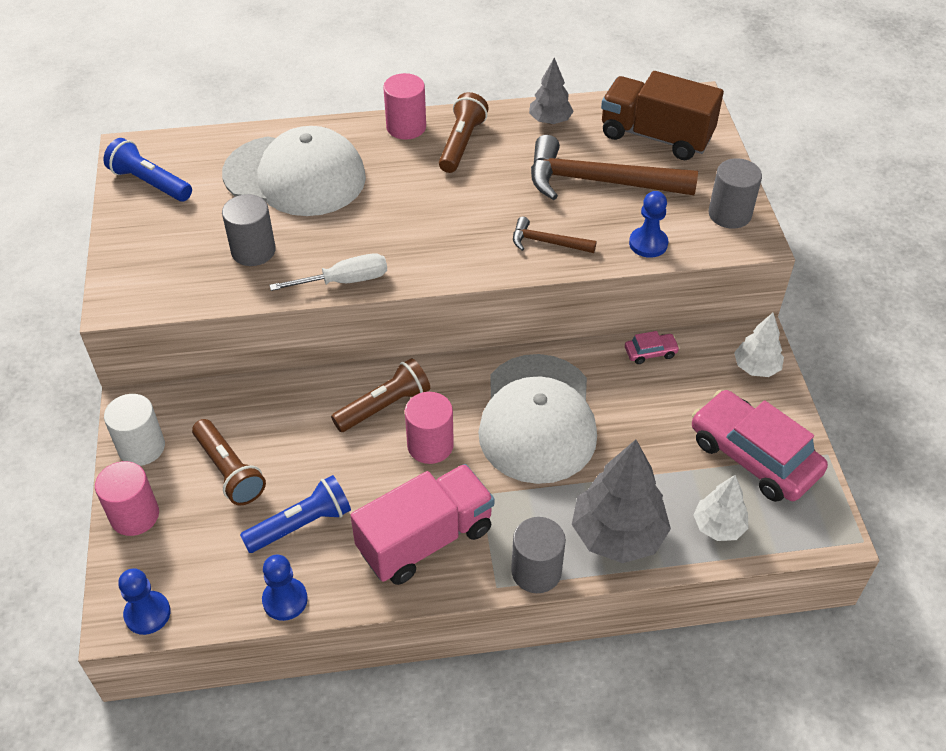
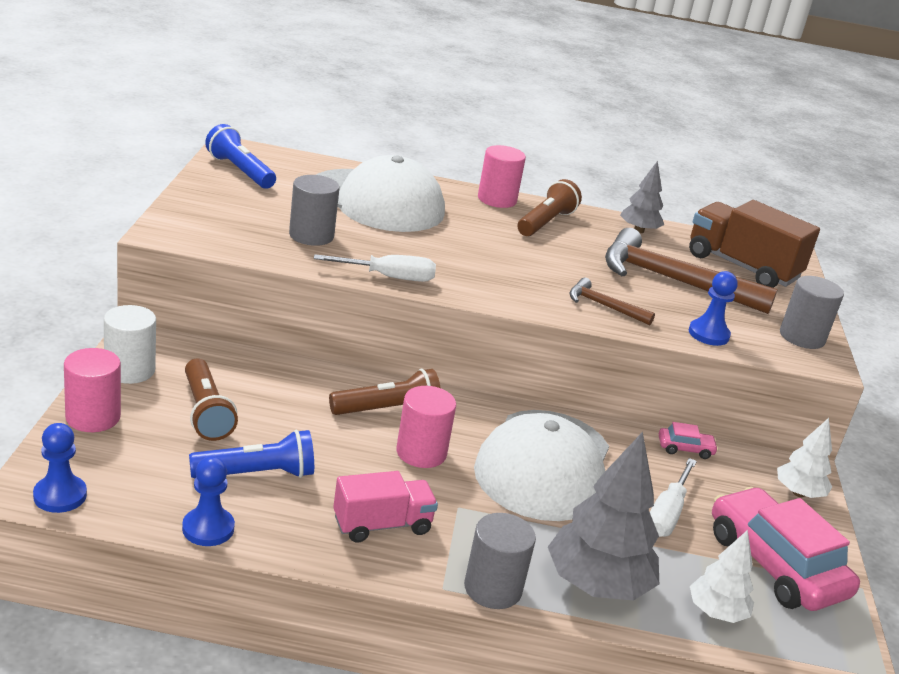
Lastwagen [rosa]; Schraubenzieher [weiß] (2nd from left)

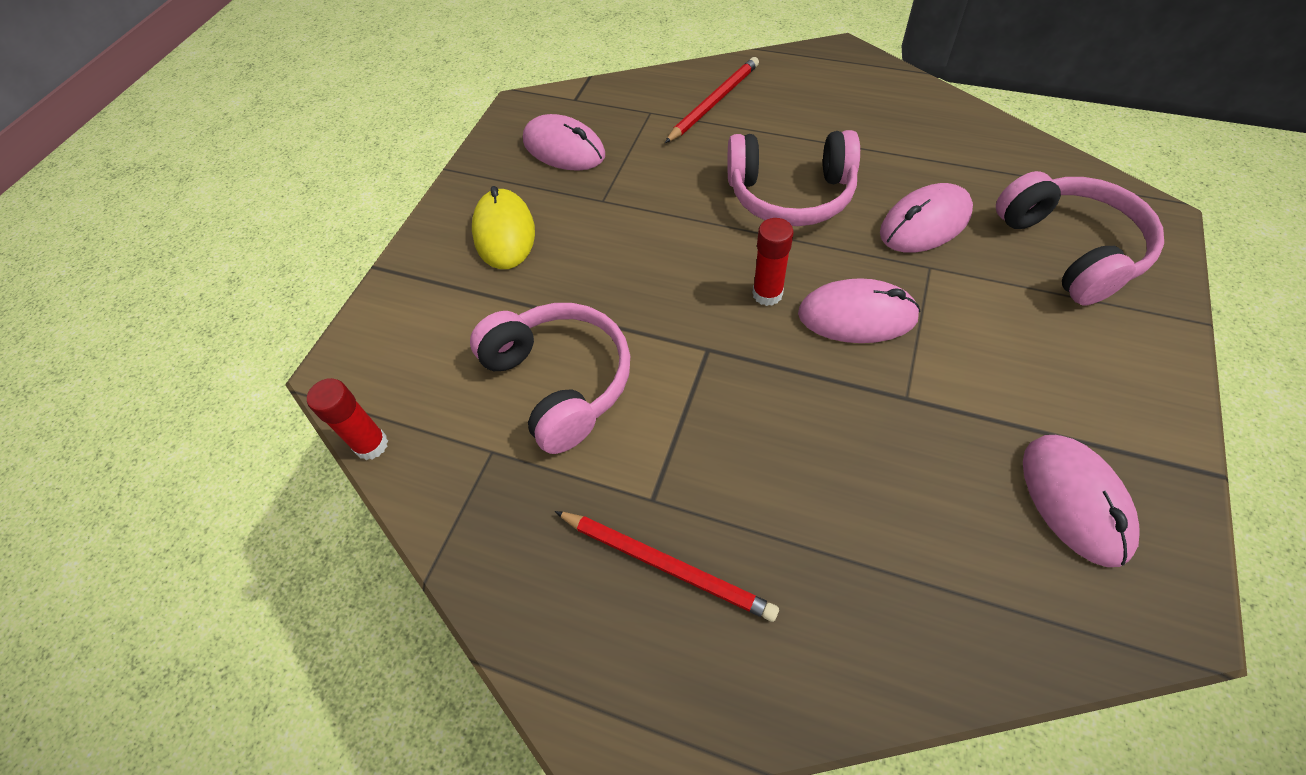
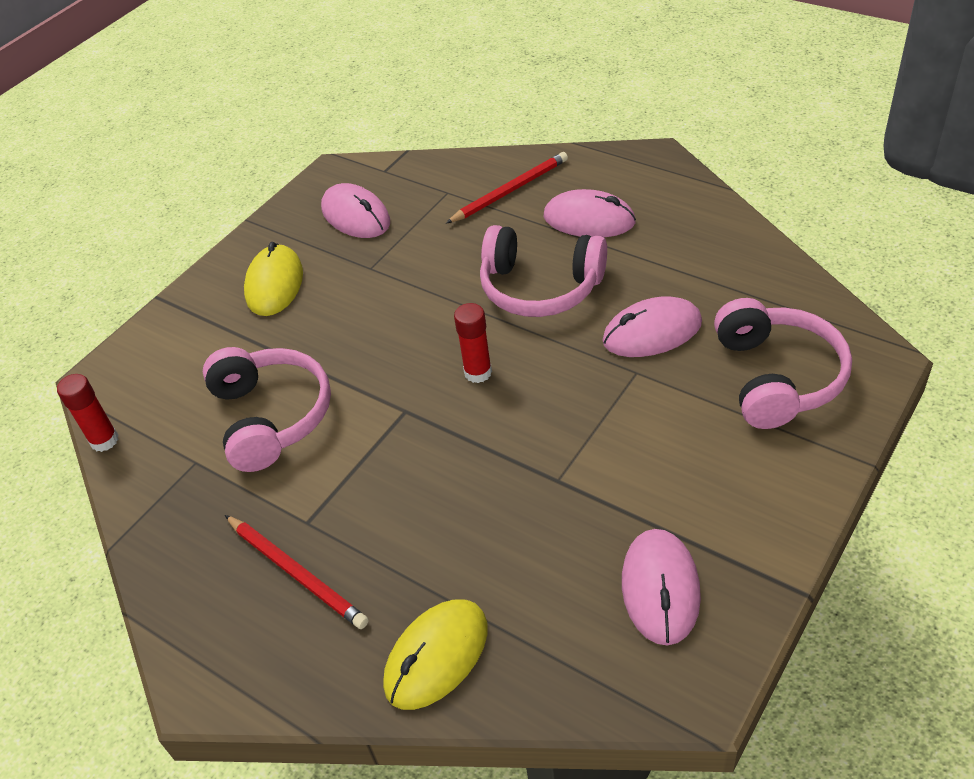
Computermaus [gelb] (2nd from left); Computermaus [rosa] (2nd from left)

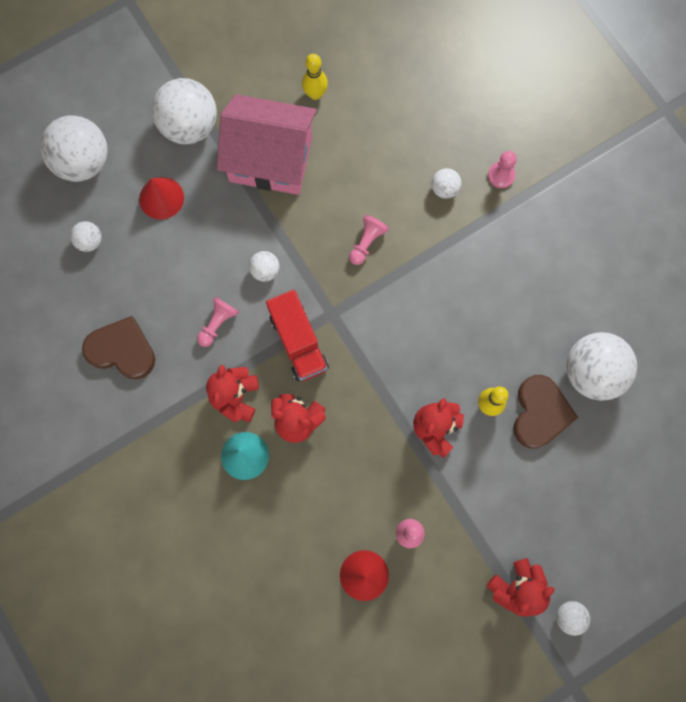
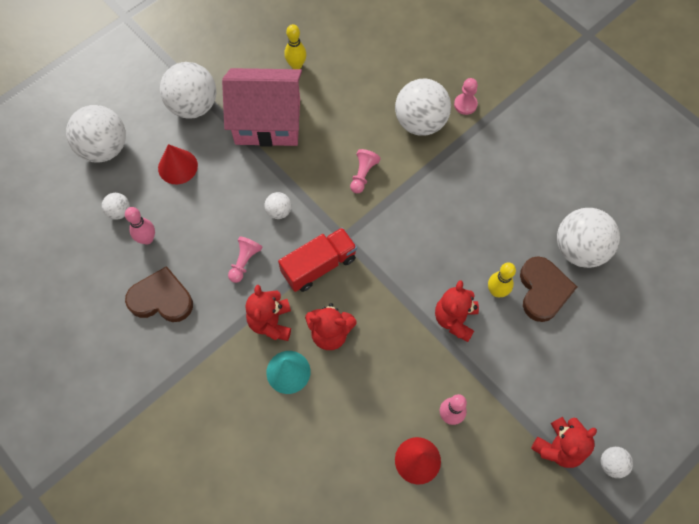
Bowlingkegel [rosa] (1st from left); Lastwagen [rot]; Ball [weiß] (5th from left)

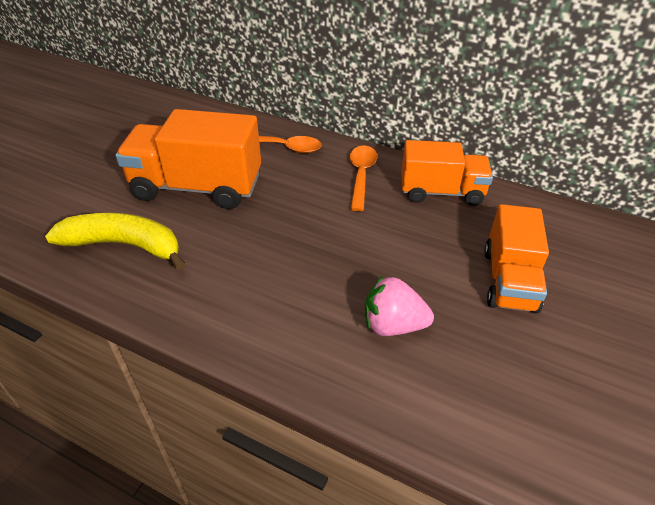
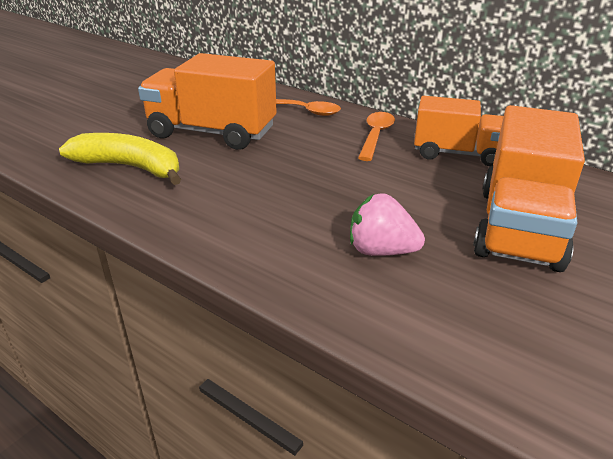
Lastwagen [orange] (3rd from left)

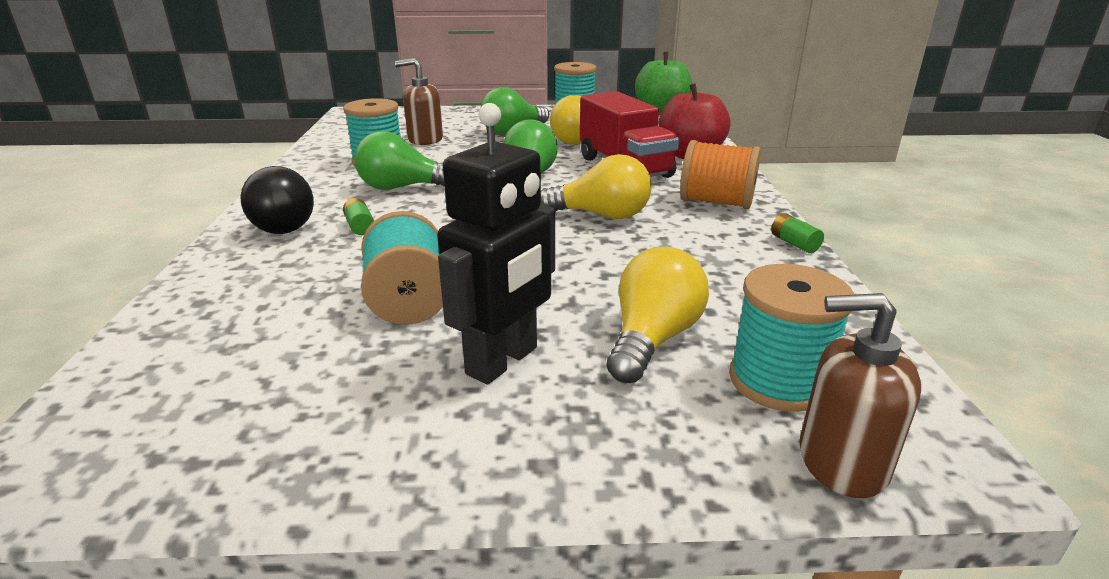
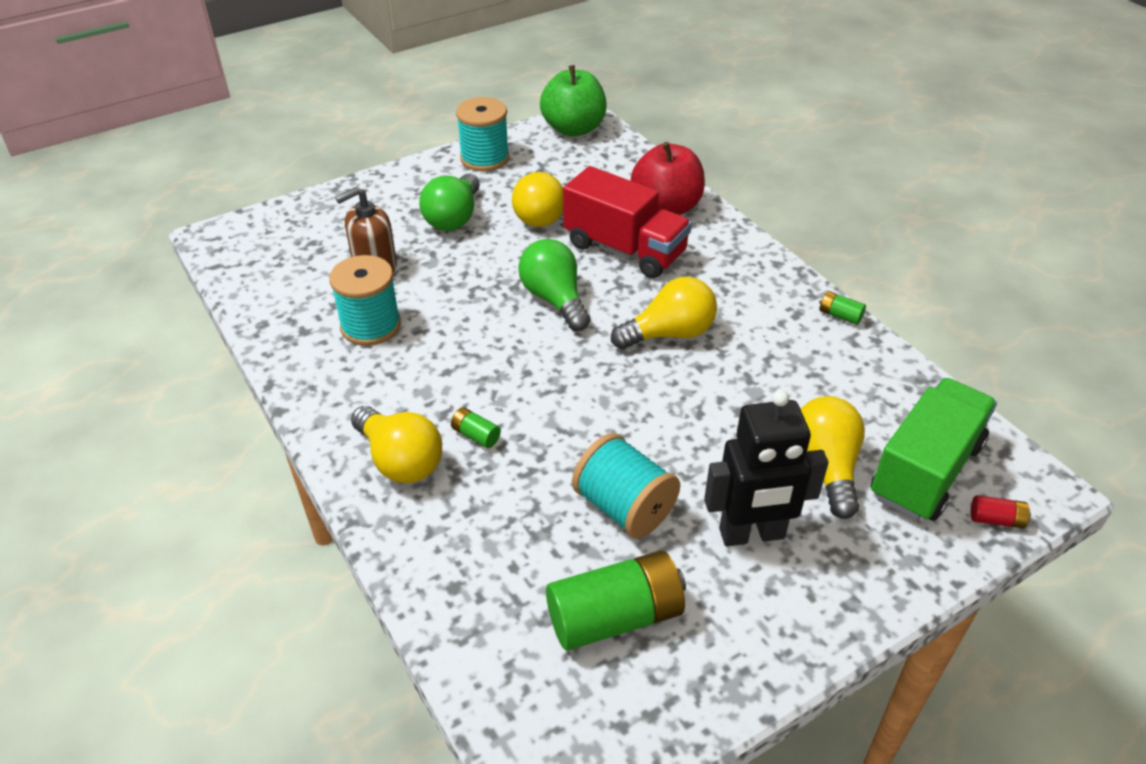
Glühbirne [gelb] (1st from left); Batterie [grün] (2nd from left); Roboter [schwarz]; Lastwagen [grün]; Batterie [rot]; Glühbirne [grün] (1st from left in the first image); Garnrolle [orange]

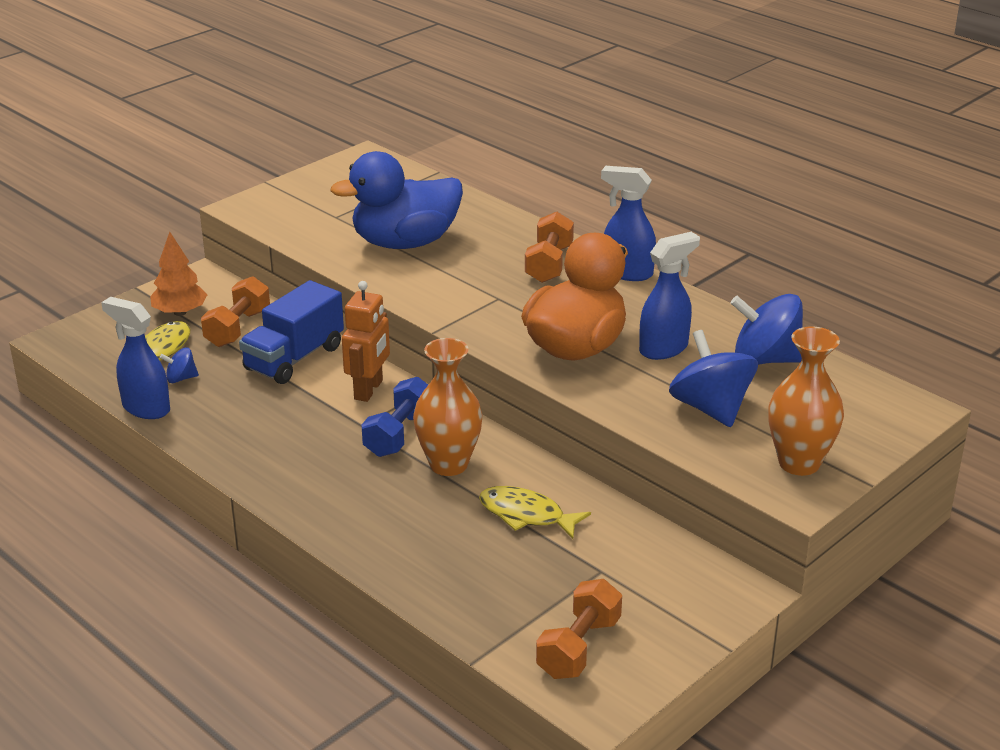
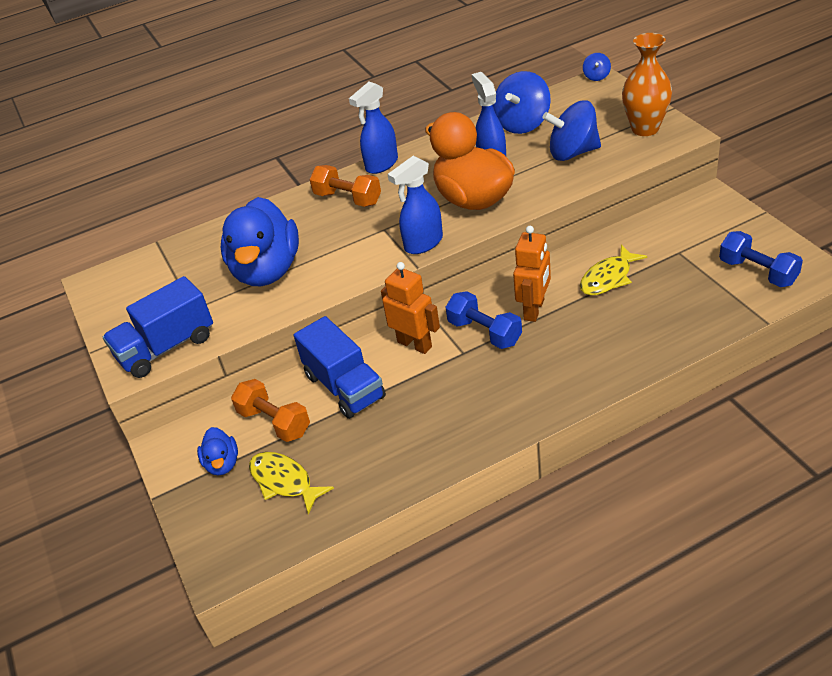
Lastwagen [blau] (1st from left); Ente [blau] (1st from left); Sprühflasche [blau] (2nd from left); Roboter [orange] (2nd from left); Kreisel [blau] (3rd from left); Hantel [blau] (2nd from left)

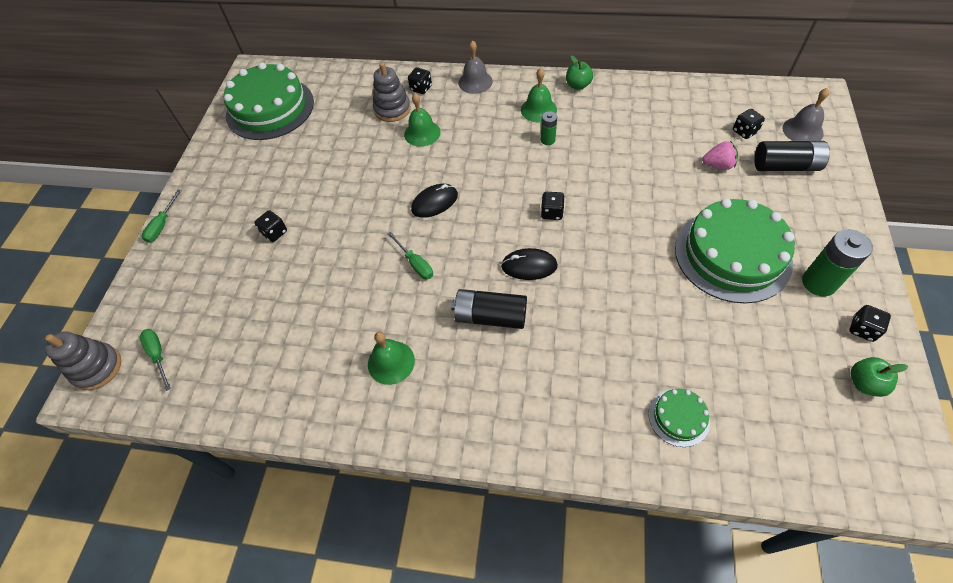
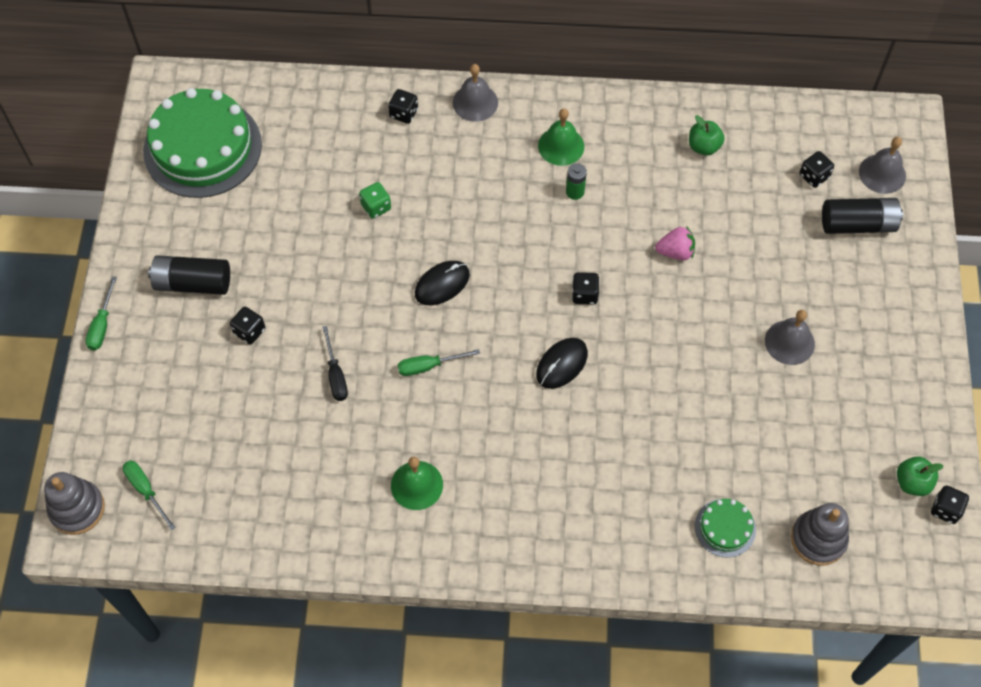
Batterie [schwarz] (1st from left); Schraubenzieher [schwarz]; Spielwürfel [grün]; Schraubenzieher [grün] (3rd from left); Computermaus [schwarz] (2nd from left); Erdbeere [rosa]; Apfel [grün] (1st from left); Glocke [grau] (2nd from left); Stapelspielzeug [grau] (2nd from left); Spielwürfel [schwarz] (5th from left); Glocke [grün] (2nd from left in the first image); Batterie [grün] (2nd from left in the first image)

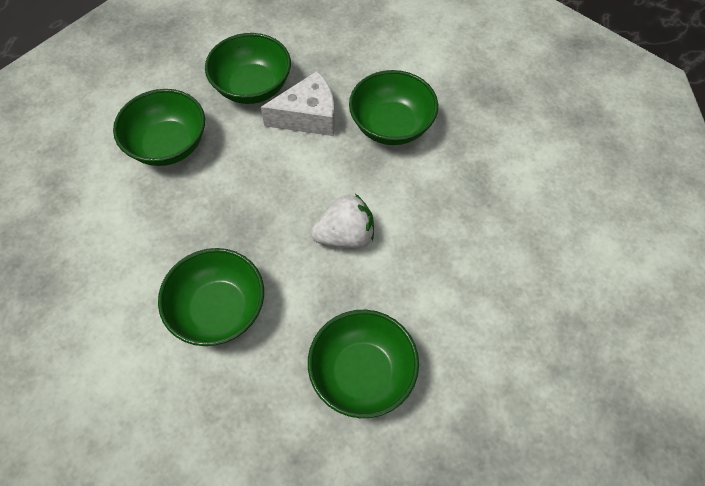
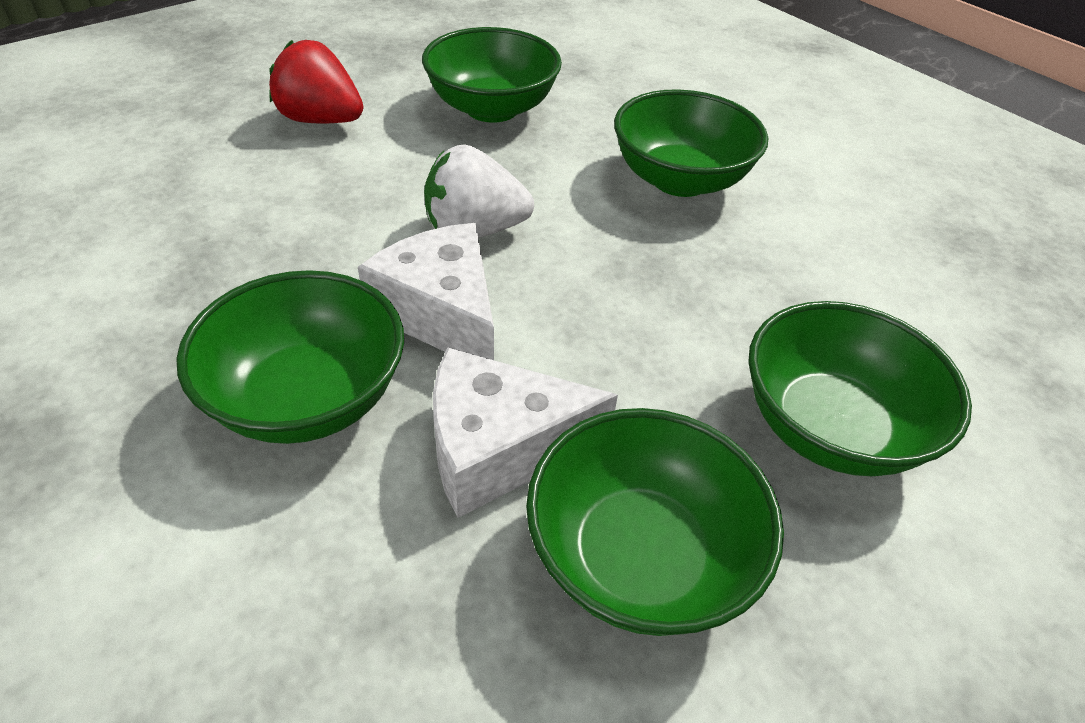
Erdbeere [rot]; Käse [weiß] (1st from left)

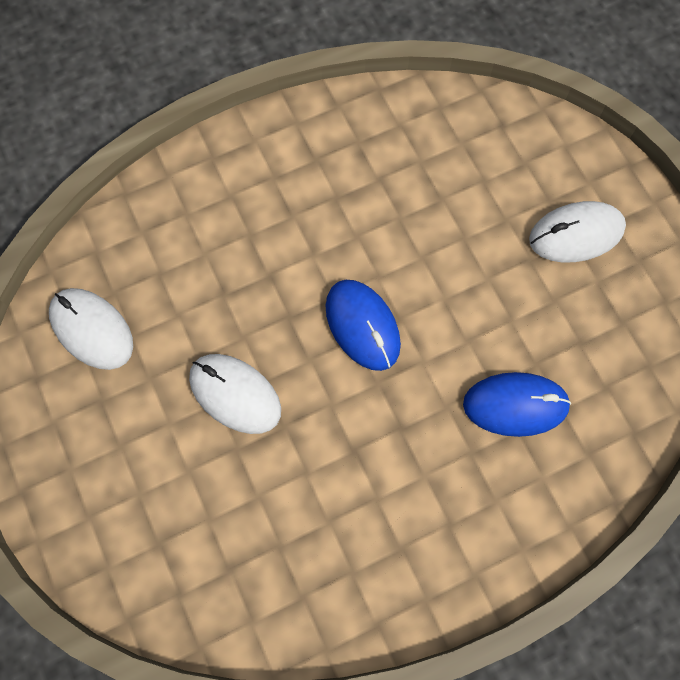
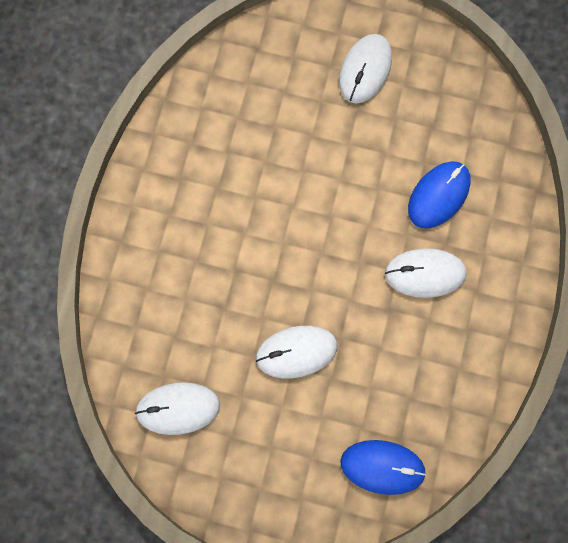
Computermaus [blau] (1st from left); Computermaus [weiß] (4th from left)

